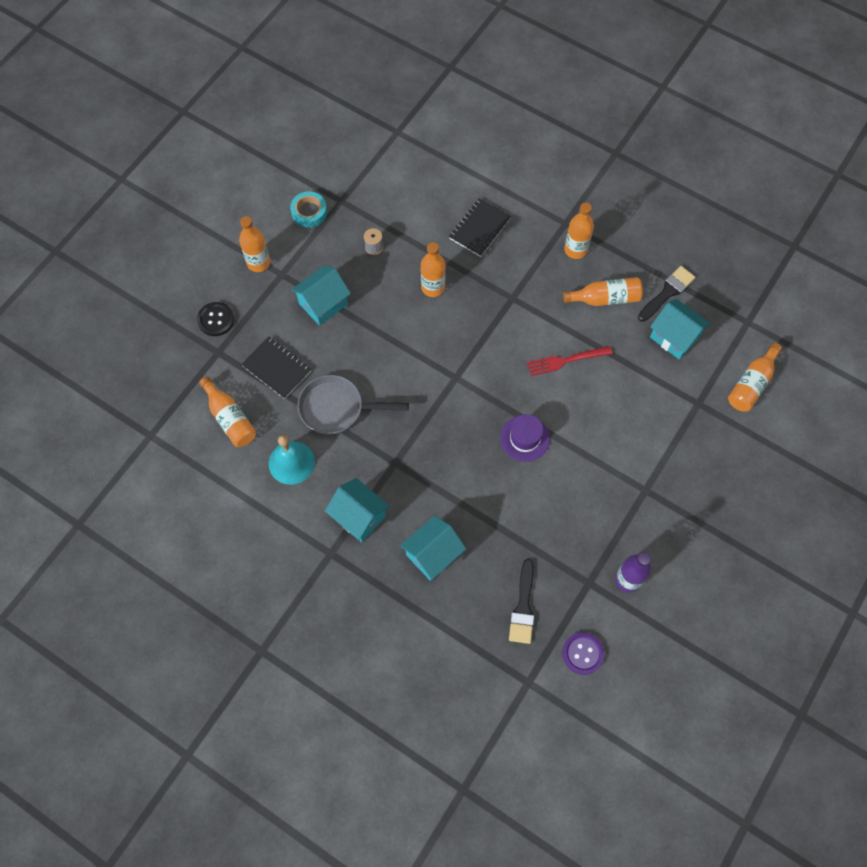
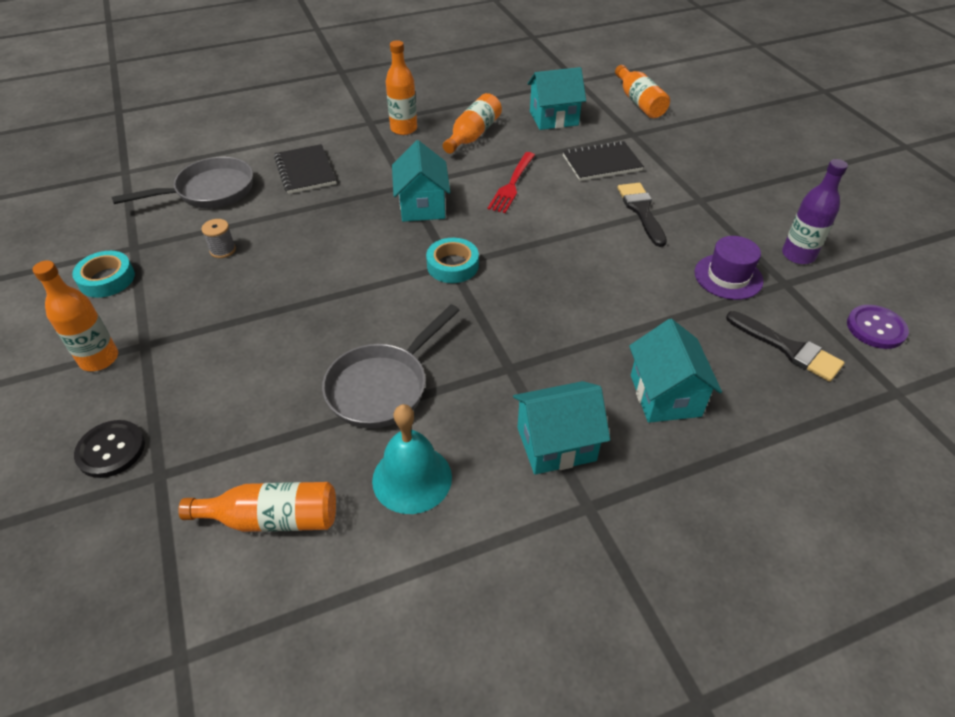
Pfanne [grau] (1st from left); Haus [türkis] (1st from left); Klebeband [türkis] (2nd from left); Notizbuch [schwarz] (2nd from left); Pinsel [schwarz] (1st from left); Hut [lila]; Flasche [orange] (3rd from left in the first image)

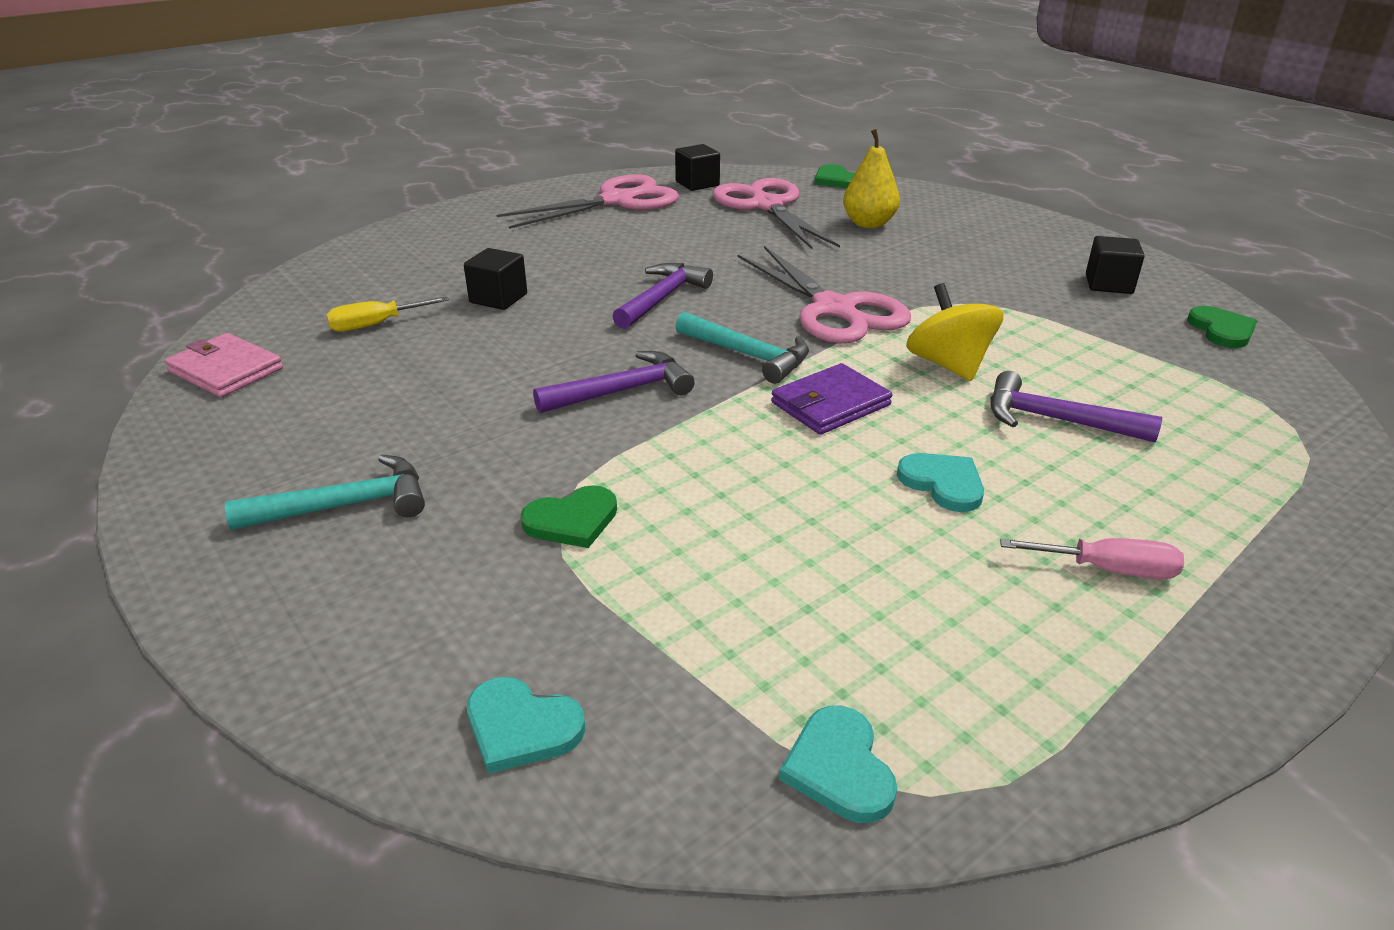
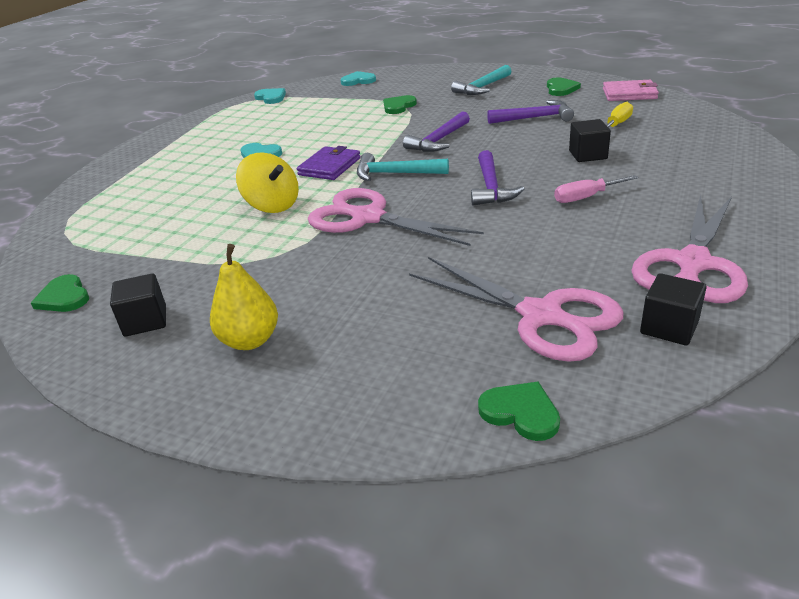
Birne [gelb]; Hammer [lila] (3rd from left); Herz [grün] (4th from left); Schraubenzieher [rosa]

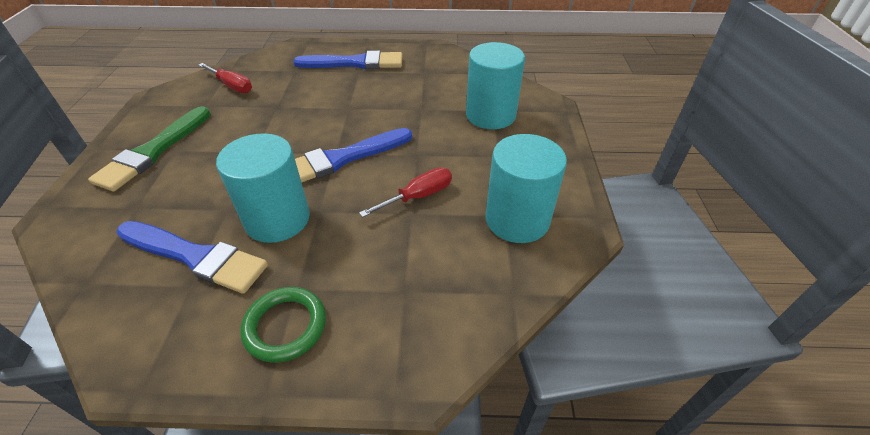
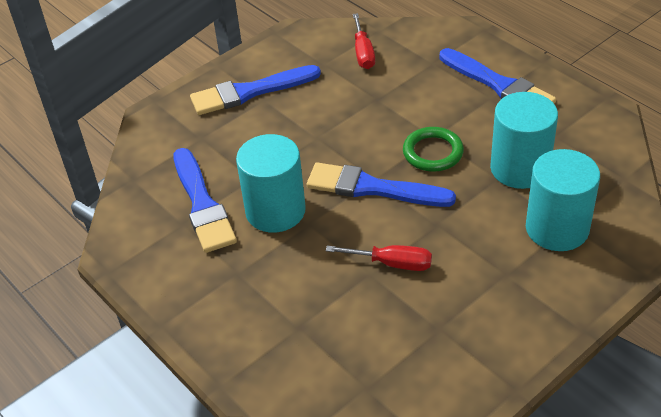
Pinsel [blau] (2nd from left); Ring [grün]; Vollzylinder [türkis] (2nd from left)

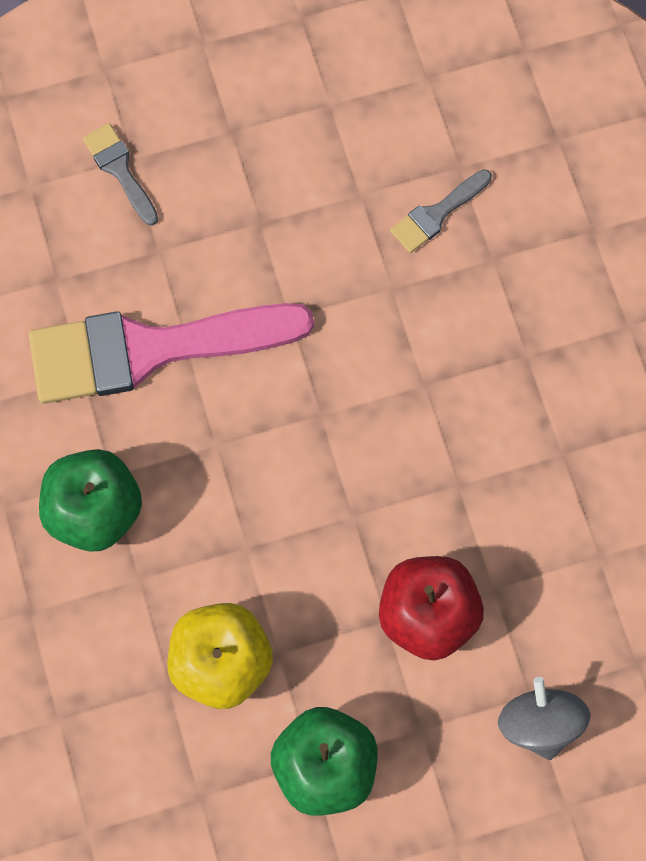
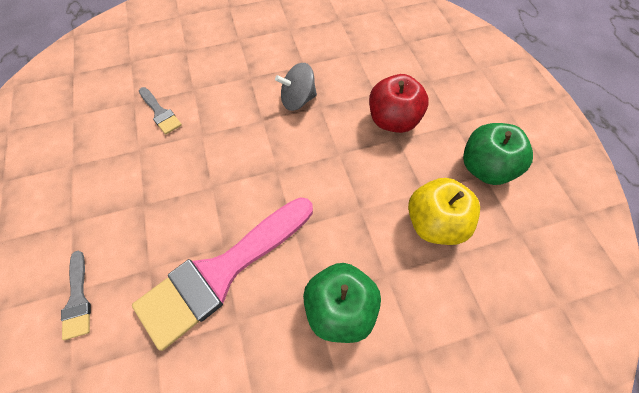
Pinsel [grau] (1st from left); Pinsel [rosa]; Kreisel [grau]

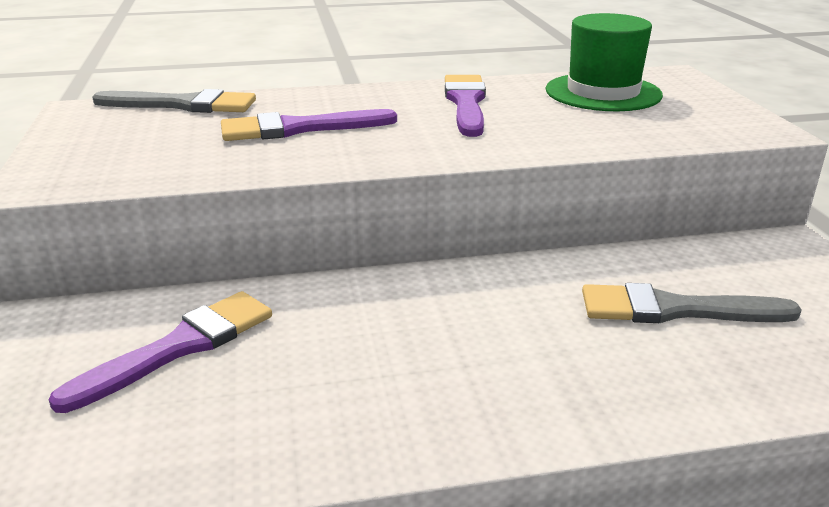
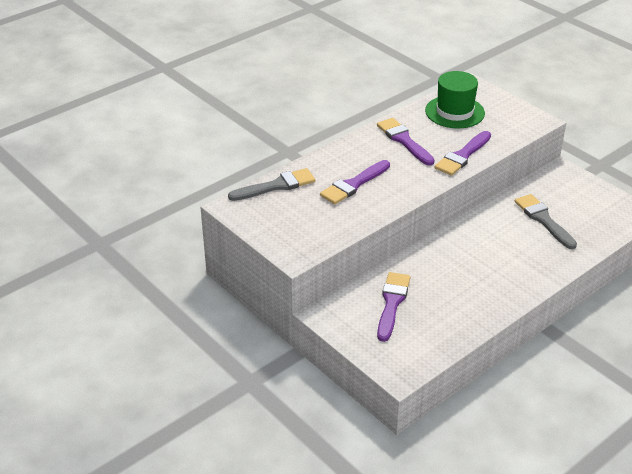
Pinsel [lila] (4th from left); Pinsel [grau] (2nd from left)

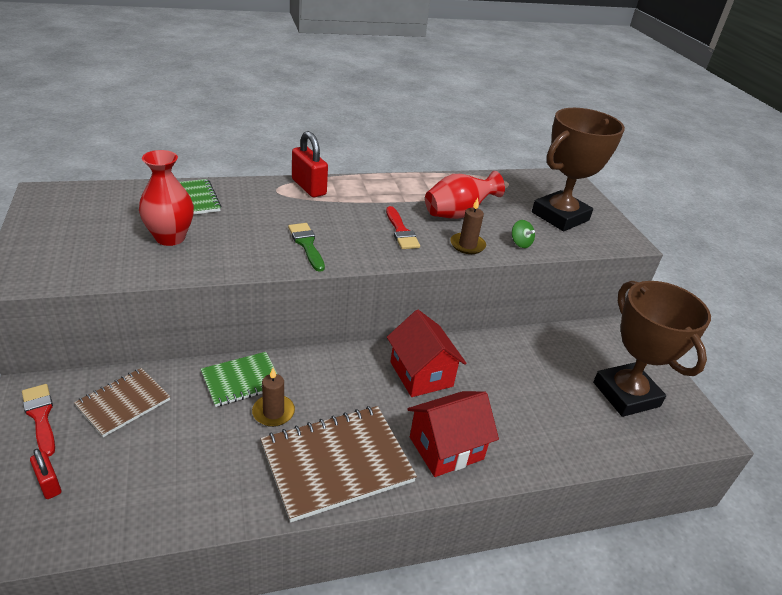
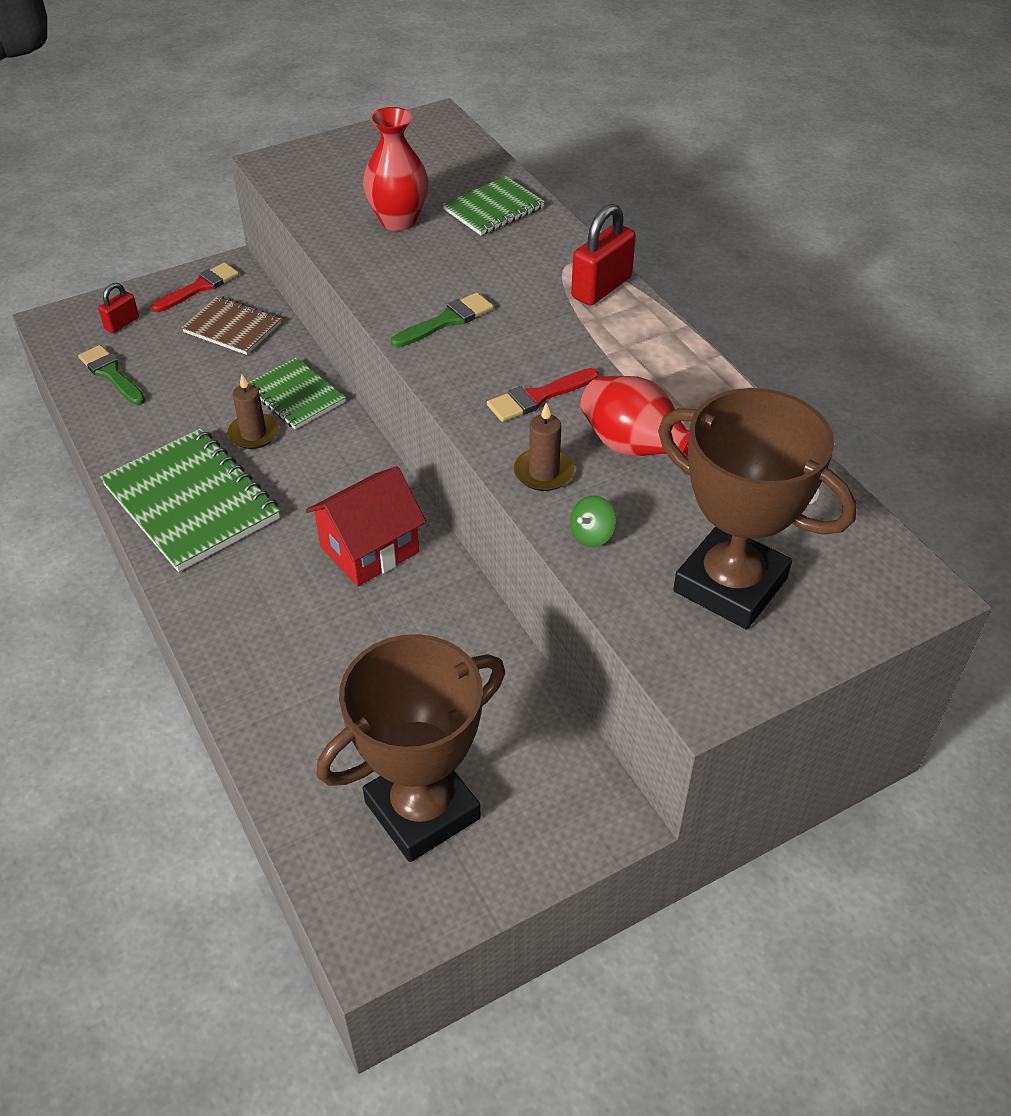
Pinsel [grün] (1st from left); Notizbuch [grün] (1st from left); Haus [rot] (2nd from left in the first image)

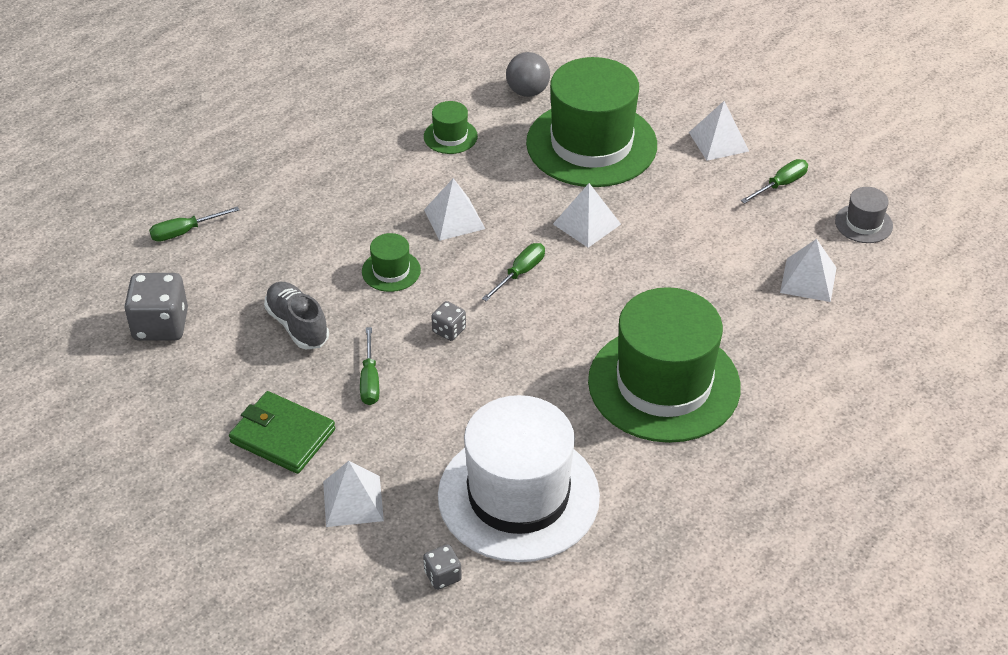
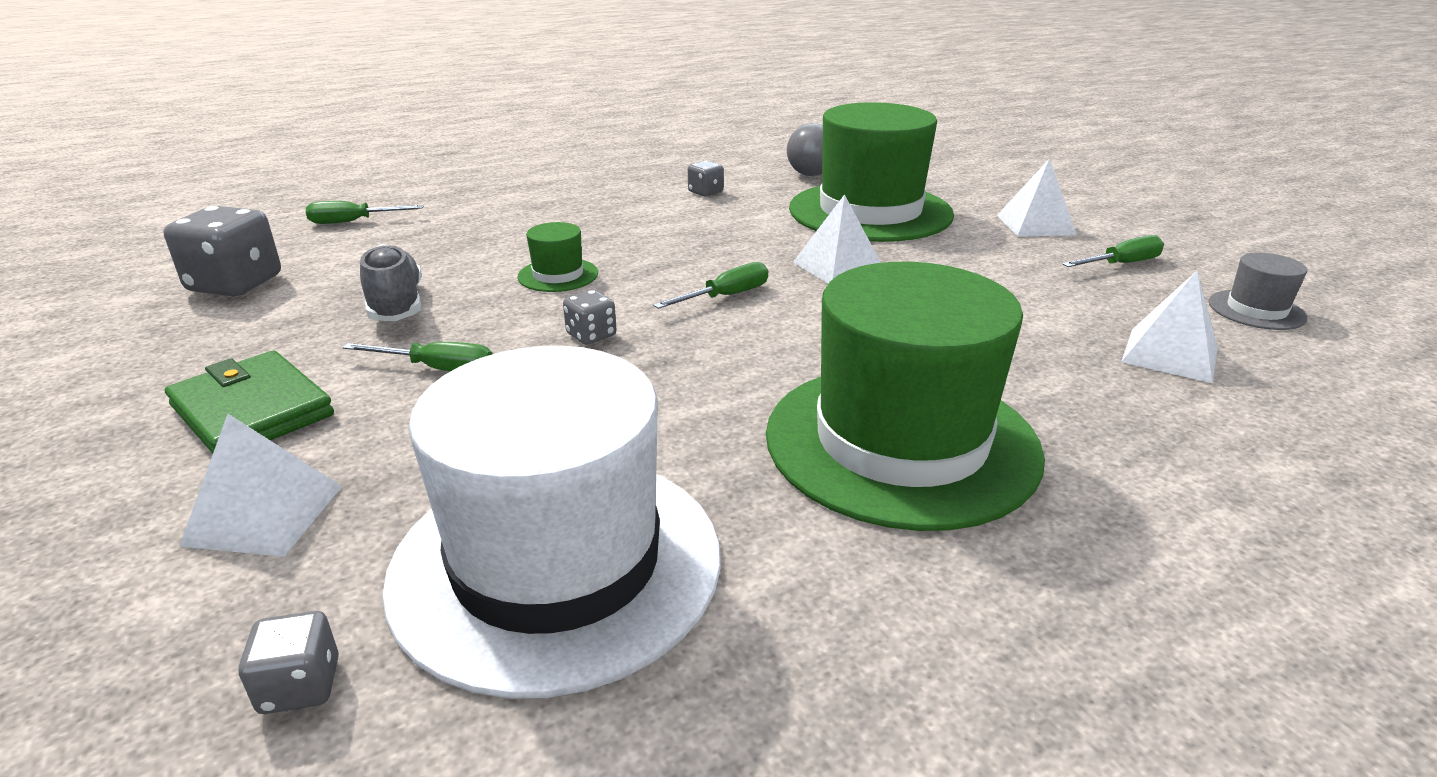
Schraubenzieher [grün] (2nd from left); Spielwürfel [grau] (4th from left); Pyramide [weiß] (2nd from left in the first image)

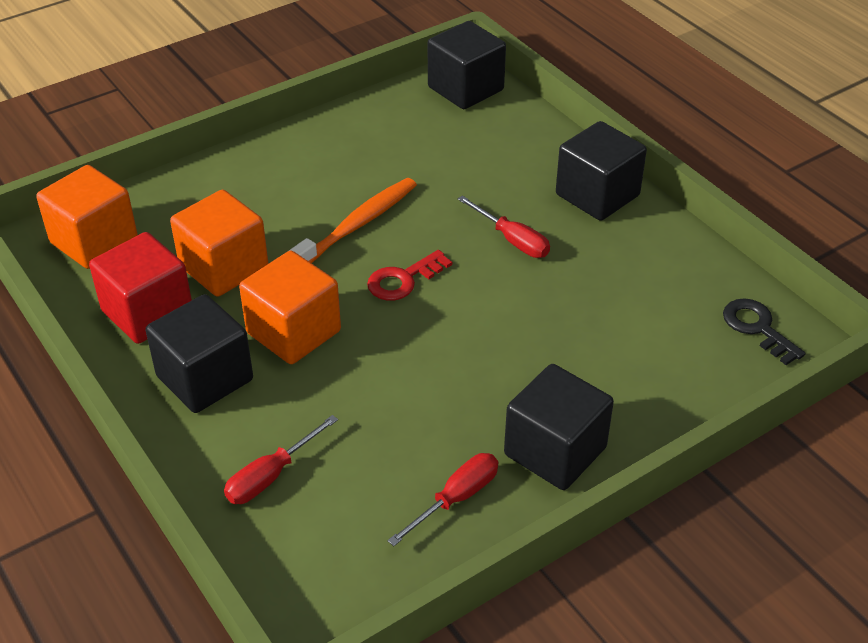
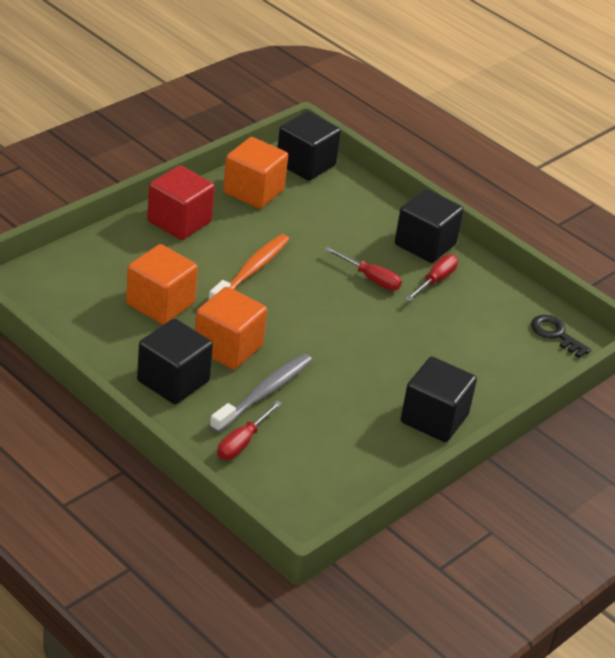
Kubus [rot]; Zahnbürste [grau]; Kubus [orange] (3rd from left); Schraubenzieher [rot] (3rd from left); Schlüssel [rot]

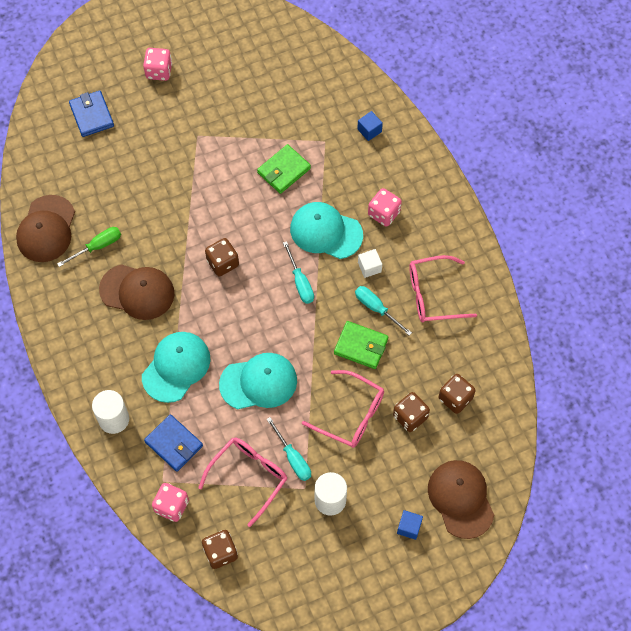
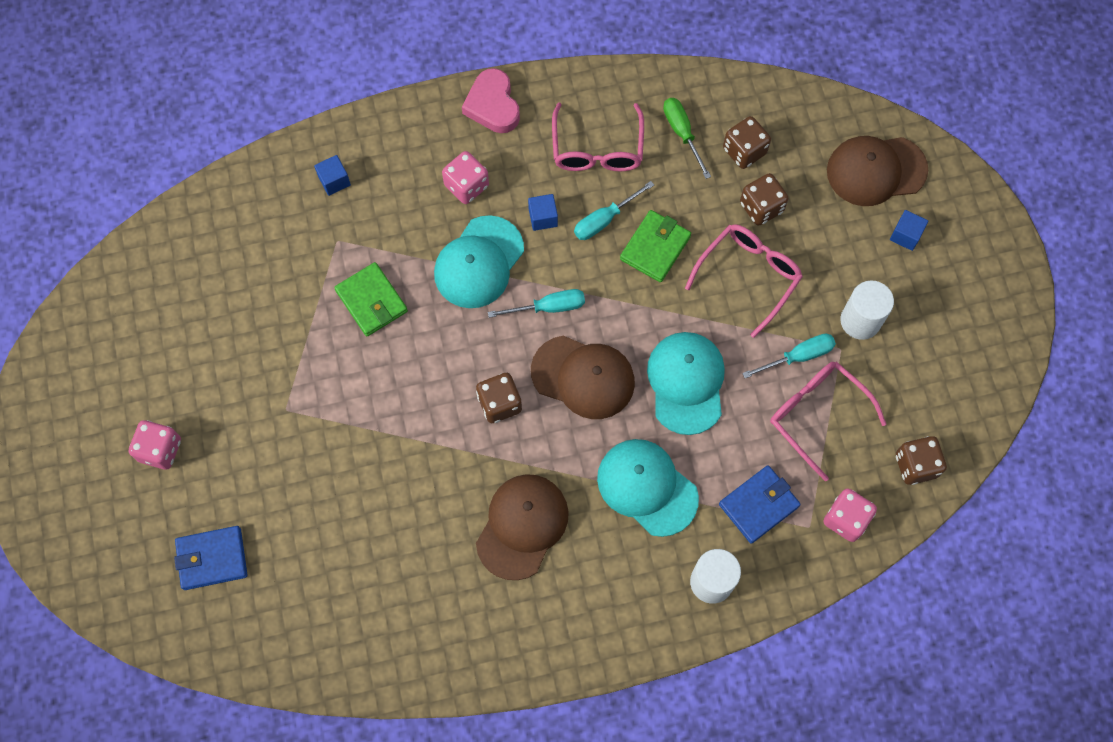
Herz [rosa]; Kubus [blau] (2nd from left); Kappe [braun] (2nd from left); Schraubenzieher [grün]

